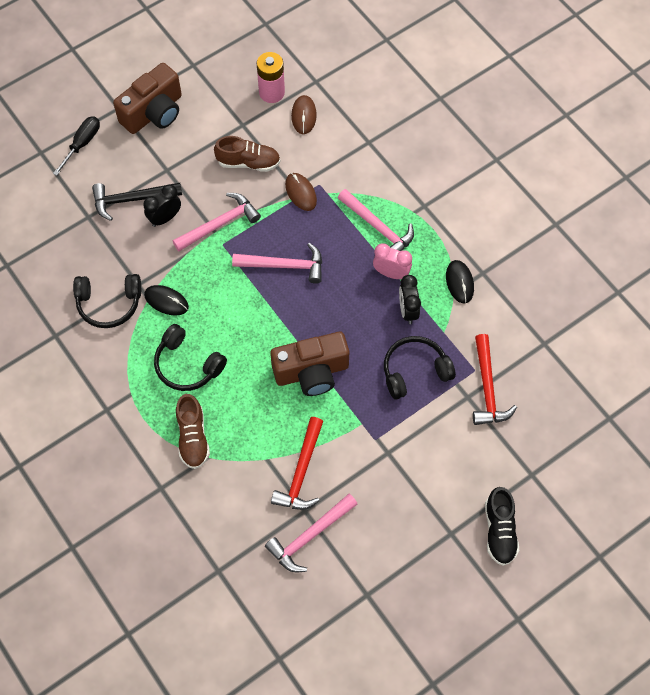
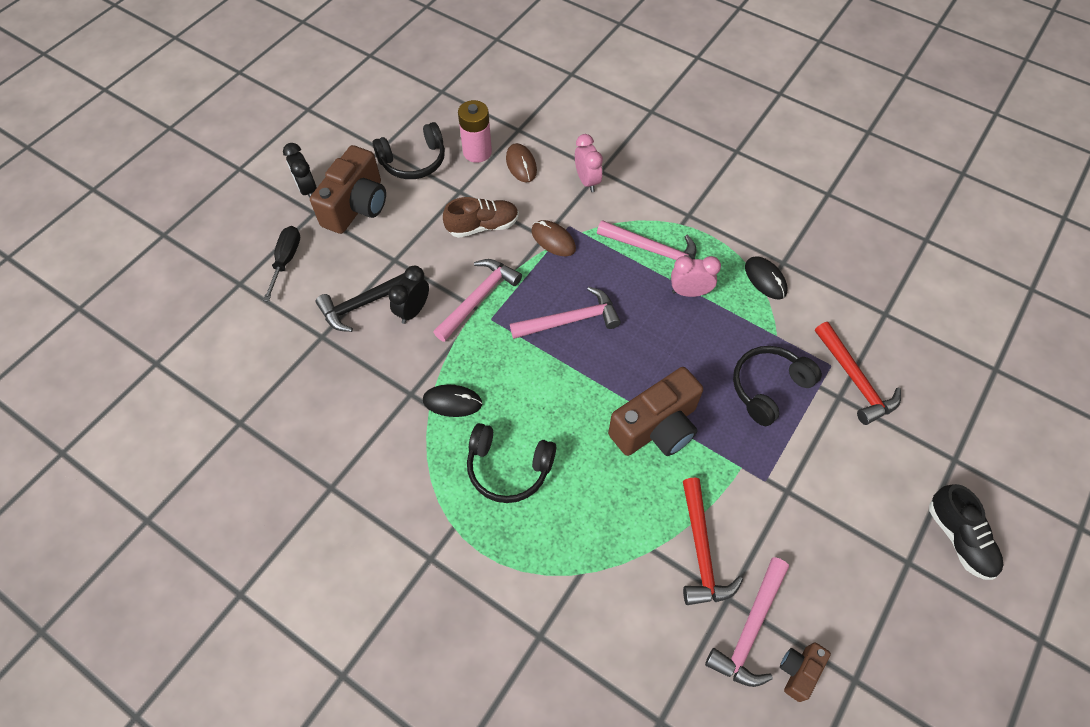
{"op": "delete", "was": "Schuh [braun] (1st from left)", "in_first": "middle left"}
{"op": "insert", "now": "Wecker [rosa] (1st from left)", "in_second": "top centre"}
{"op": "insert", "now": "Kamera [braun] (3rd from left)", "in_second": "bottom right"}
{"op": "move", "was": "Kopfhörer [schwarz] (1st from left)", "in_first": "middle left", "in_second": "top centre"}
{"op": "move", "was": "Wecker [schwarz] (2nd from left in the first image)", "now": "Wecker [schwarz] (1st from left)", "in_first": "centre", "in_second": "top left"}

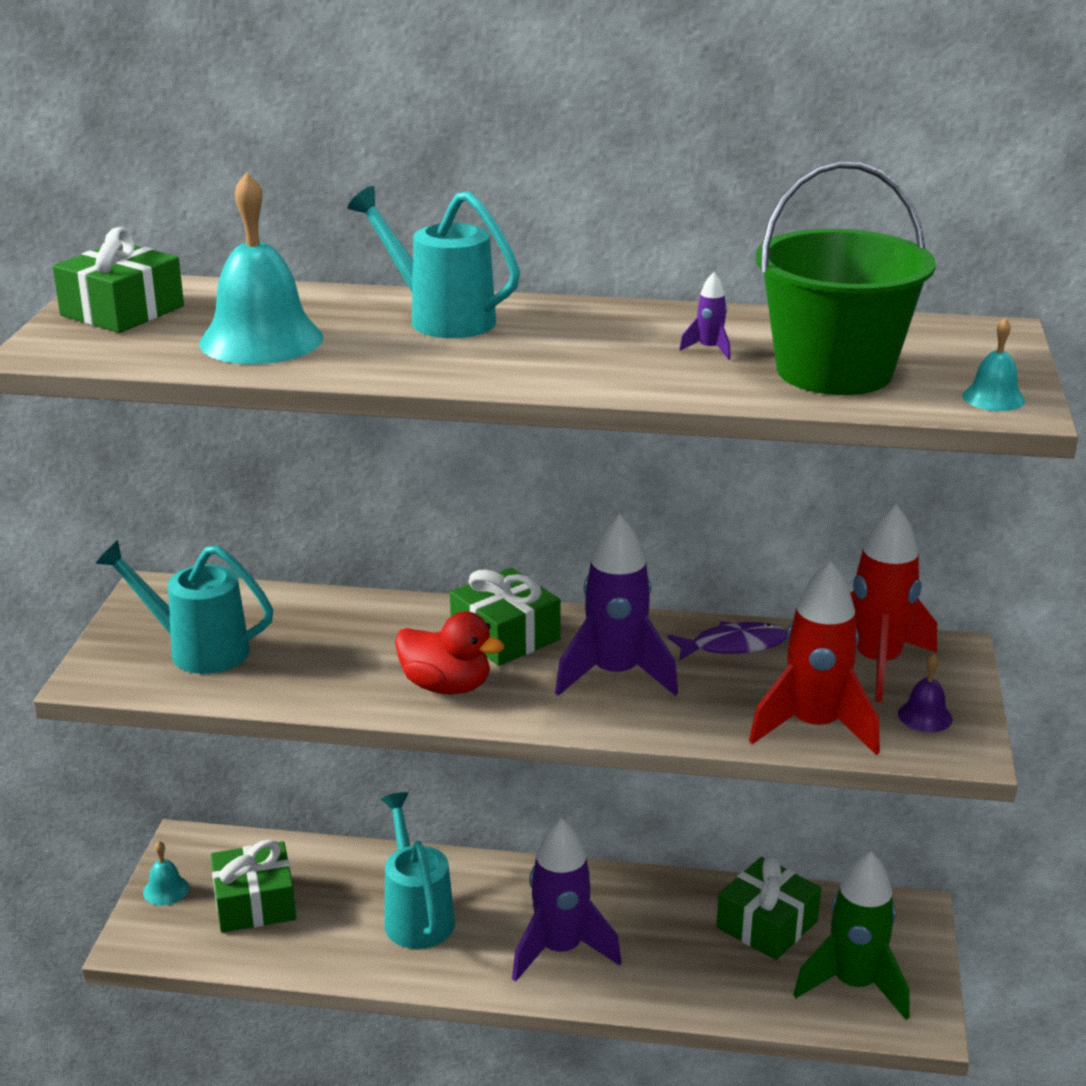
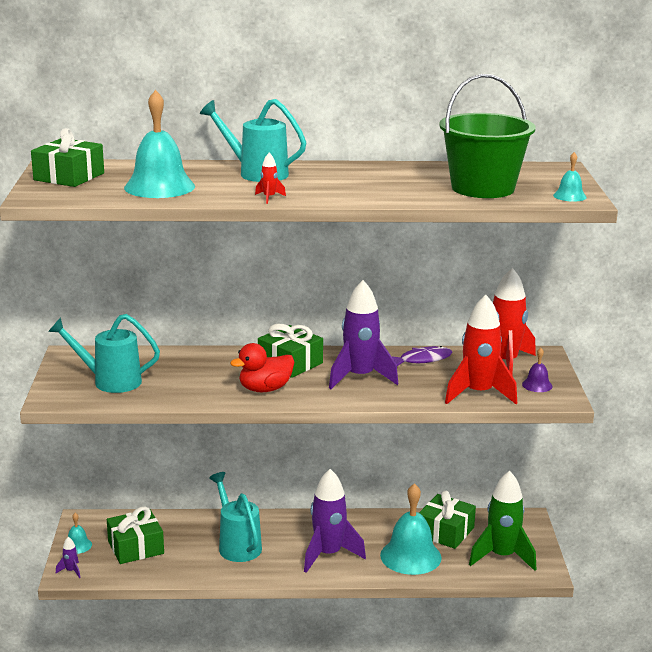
{"op": "insert", "now": "Rakete [rot] (1st from left)", "in_second": "top centre"}
{"op": "insert", "now": "Glocke [türkis] (3rd from left)", "in_second": "bottom centre"}
{"op": "move", "was": "Rakete [lila] (3rd from left in the first image)", "now": "Rakete [lila] (1st from left)", "in_first": "top centre", "in_second": "bottom left"}
{"op": "rotate", "was": "Ente [rot]", "in_first": "centre", "in_second": "centre", "clockwise": 135}

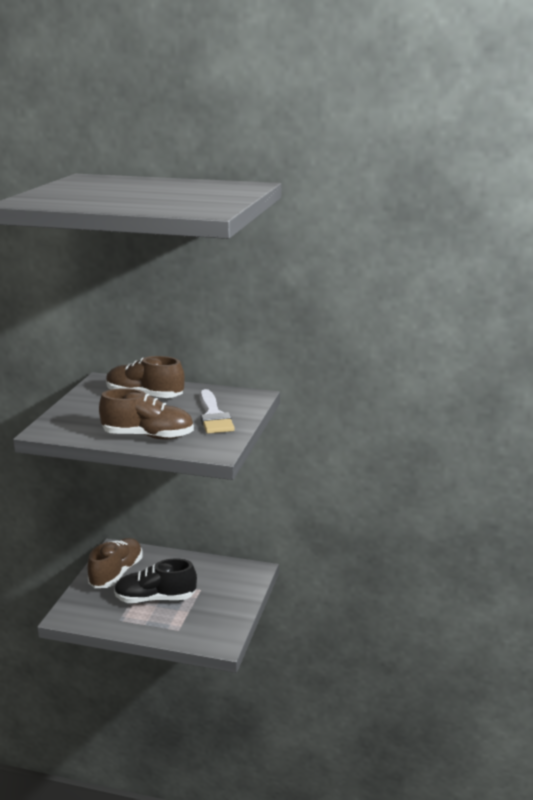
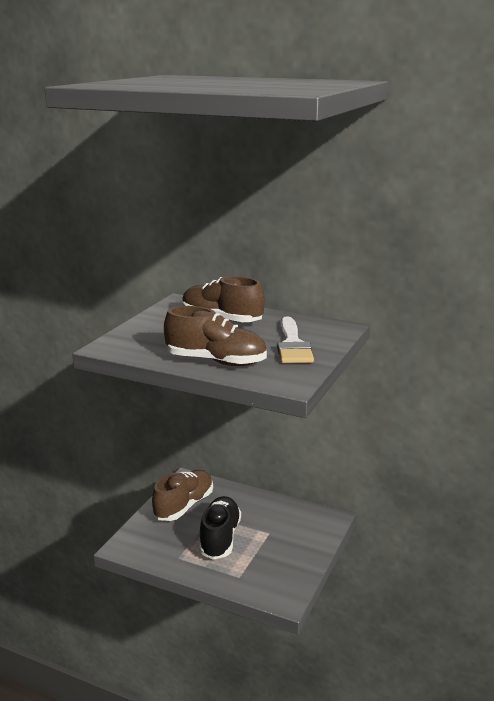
{"op": "rotate", "was": "Schuh [schwarz]", "in_first": "bottom left", "in_second": "bottom centre", "clockwise": 90}

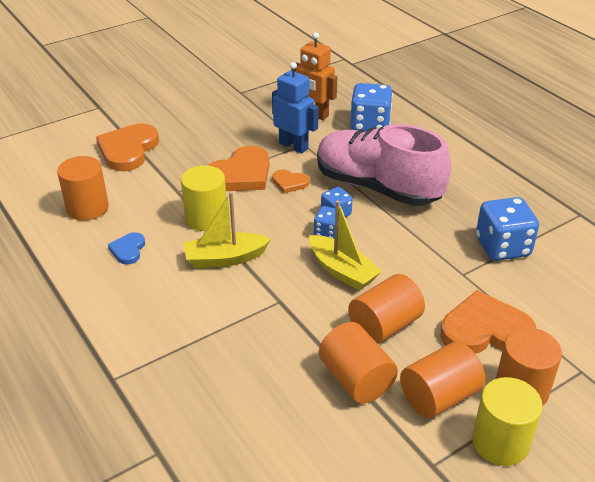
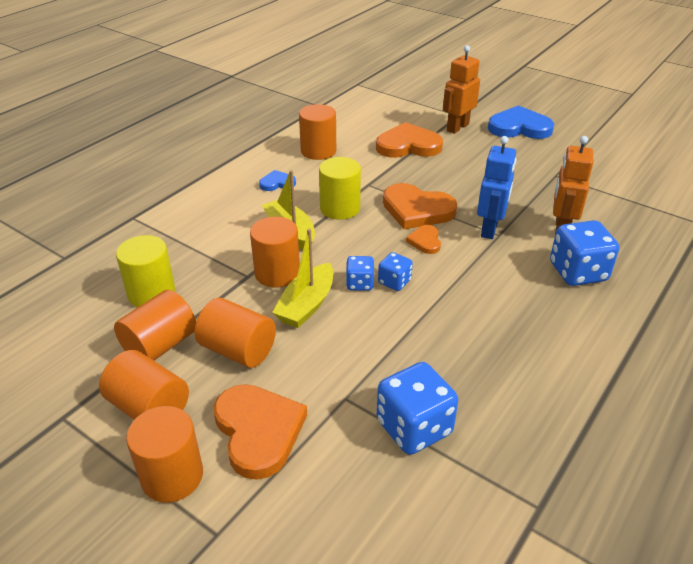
{"op": "delete", "was": "Schuh [rosa]", "in_first": "centre"}
{"op": "insert", "now": "Vollzylinder [orange] (5th from left)", "in_second": "centre"}
{"op": "insert", "now": "Roboter [orange] (1st from left)", "in_second": "top centre"}
{"op": "insert", "now": "Herz [blau] (2nd from left)", "in_second": "top right"}
{"op": "move", "was": "Vollzylinder [gelb] (2nd from left in the first image)", "now": "Vollzylinder [gelb] (1st from left)", "in_first": "bottom right", "in_second": "middle left"}

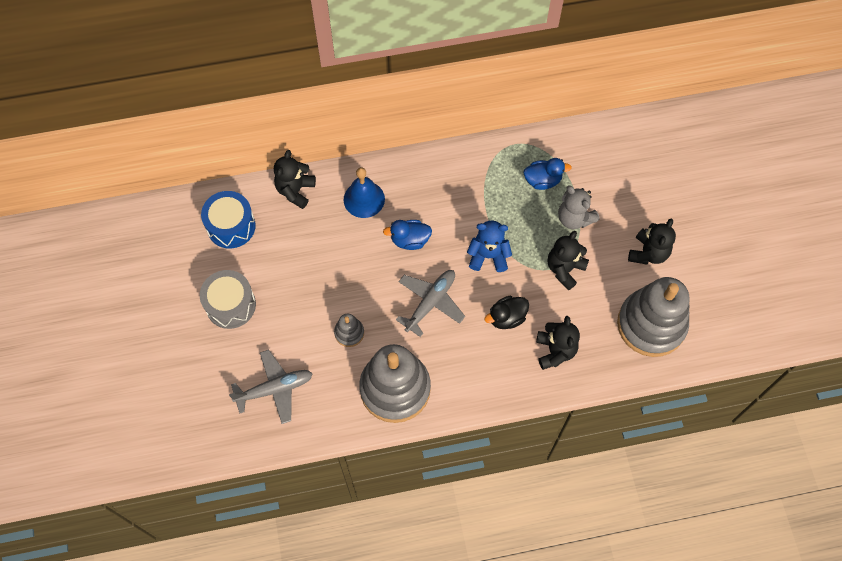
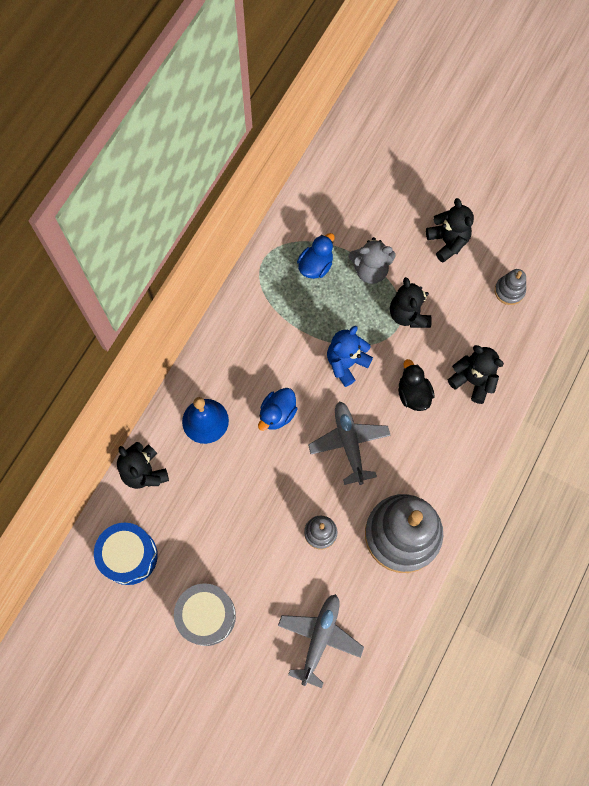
{"op": "rotate", "was": "Ente [schwarz]", "in_first": "centre", "in_second": "middle right", "clockwise": 150}
{"op": "resize", "was": "Stapelspielzeug [grau] (3rd from left)", "in_first": "middle right", "in_second": "middle right", "ratio": 0.43}

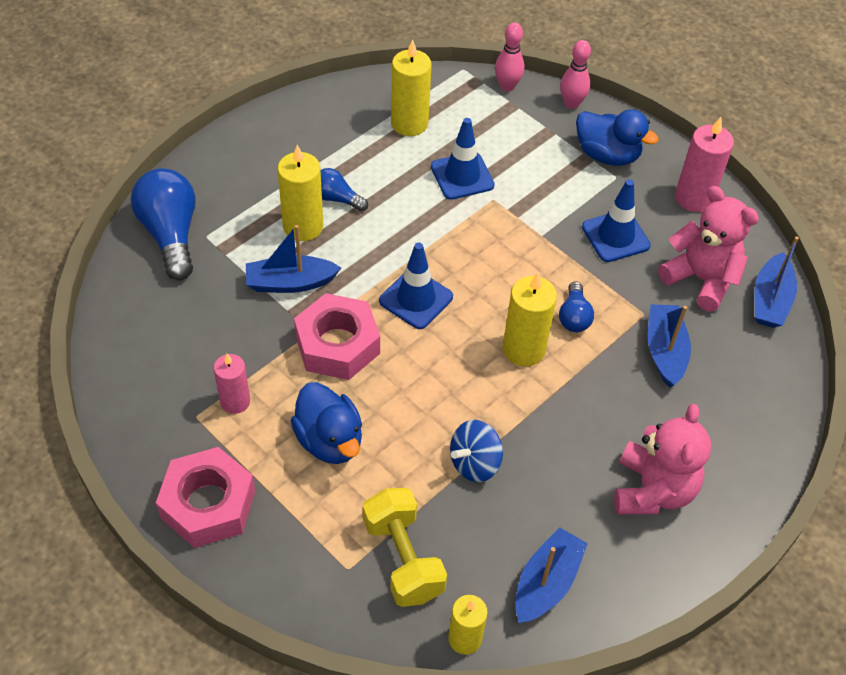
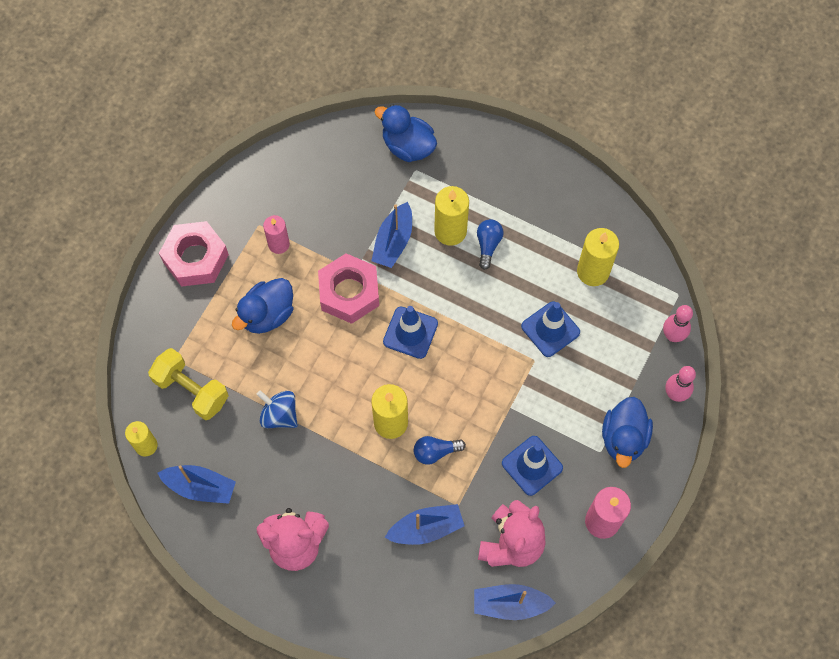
{"op": "replace", "was": "Glühbirne [blau] (1st from left)", "now": "Ente [blau] (2nd from left)", "in_first": "top left", "in_second": "top centre"}
{"op": "rotate", "was": "Boot [blau] (1st from left in the first image)", "in_first": "centre", "in_second": "centre", "clockwise": -135}
{"op": "rotate", "was": "Hantel [gelb]", "in_first": "bottom centre", "in_second": "middle left", "clockwise": 75}

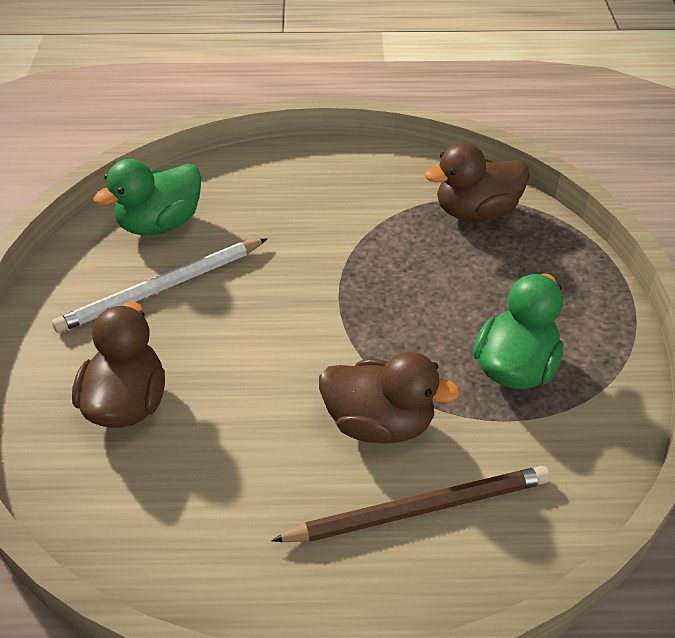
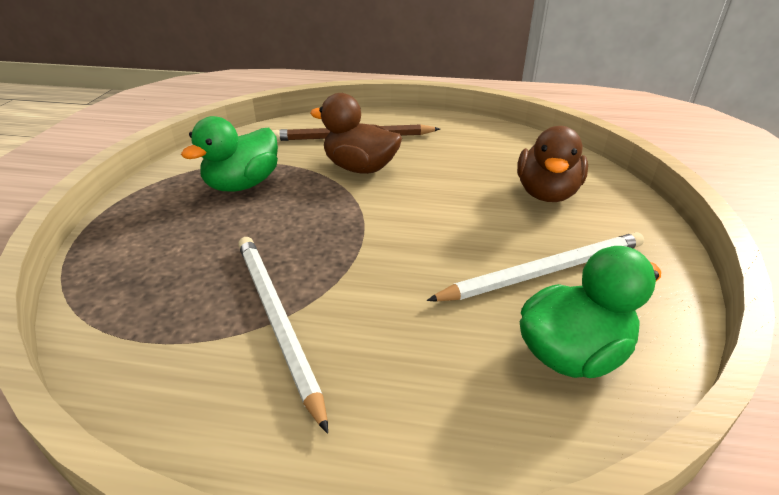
{"op": "delete", "was": "Ente [braun] (3rd from left)", "in_first": "top right"}
{"op": "insert", "now": "Bleistift [weiß] (1st from left)", "in_second": "bottom centre"}

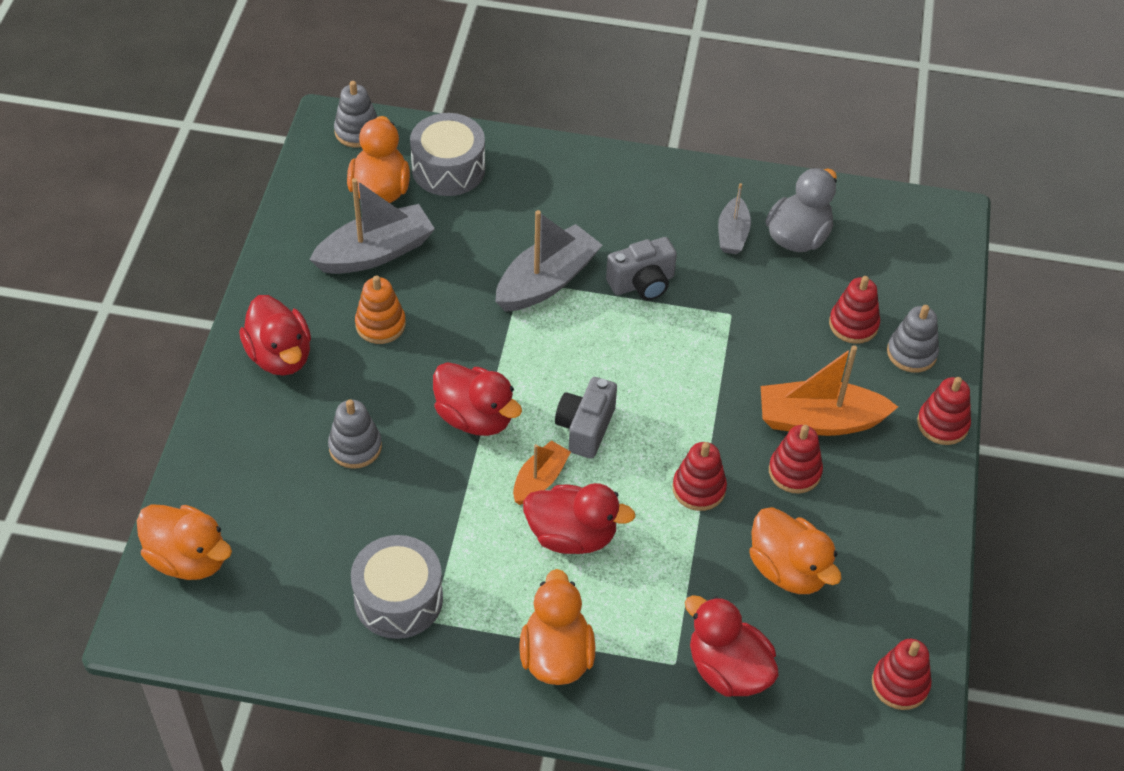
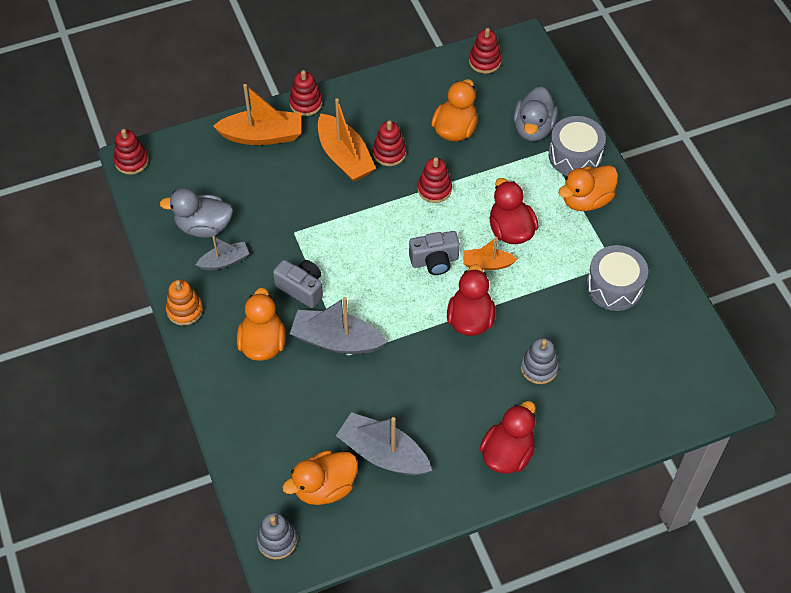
{"op": "move", "was": "Ente [orange] (1st from left)", "in_first": "bottom left", "in_second": "middle left"}
{"op": "move", "was": "Stapelspielzeug [orange]", "in_first": "centre", "in_second": "middle left"}
{"op": "move", "was": "Trommel [grau] (2nd from left in the first image)", "now": "Trommel [grau] (1st from left)", "in_first": "top centre", "in_second": "top right"}
{"op": "move", "was": "Stapelspielzeug [rot] (3rd from left in the first image)", "now": "Stapelspielzeug [rot] (1st from left)", "in_first": "middle right", "in_second": "top left"}
{"op": "replace", "was": "Stapelspielzeug [grau] (3rd from left)", "now": "Boot [orange] (1st from left)", "in_first": "middle right", "in_second": "top left"}
{"op": "recolor", "was": "Ente [rot] (4th from left)", "now": "Ente [grau] (2nd from left)", "in_first": "bottom centre", "in_second": "top right"}

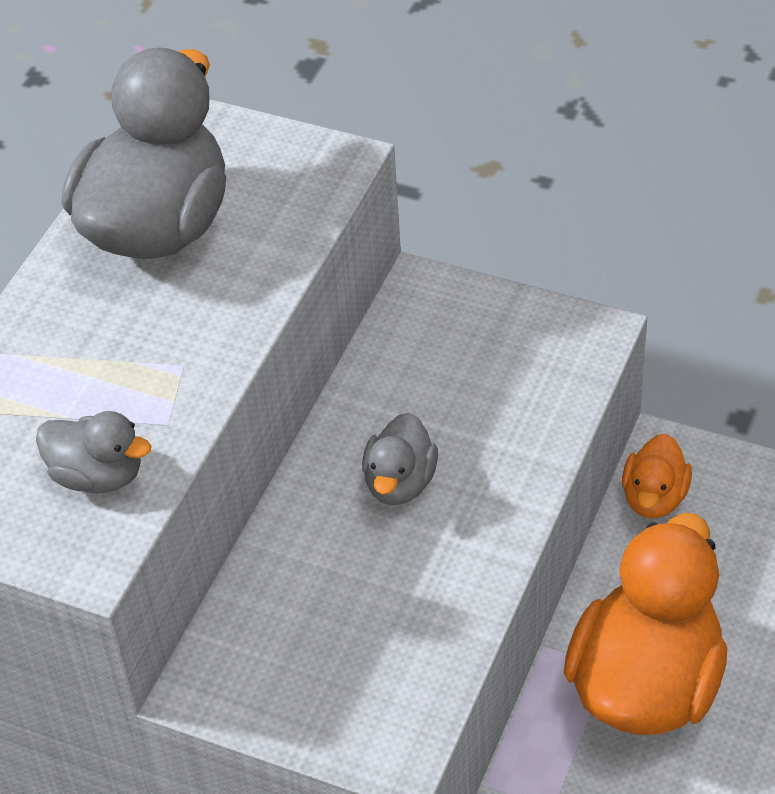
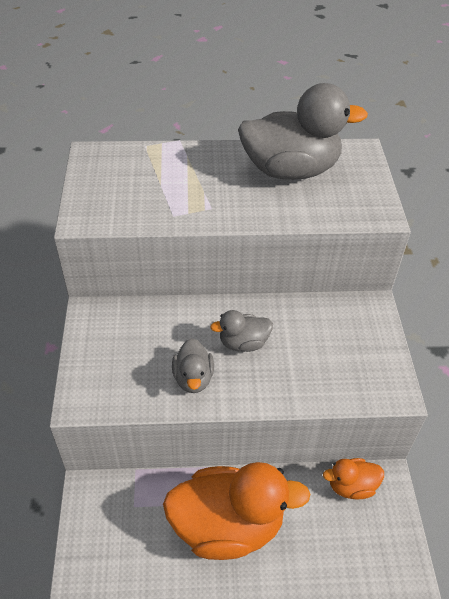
{"op": "move", "was": "Ente [grau] (1st from left)", "in_first": "middle left", "in_second": "centre"}

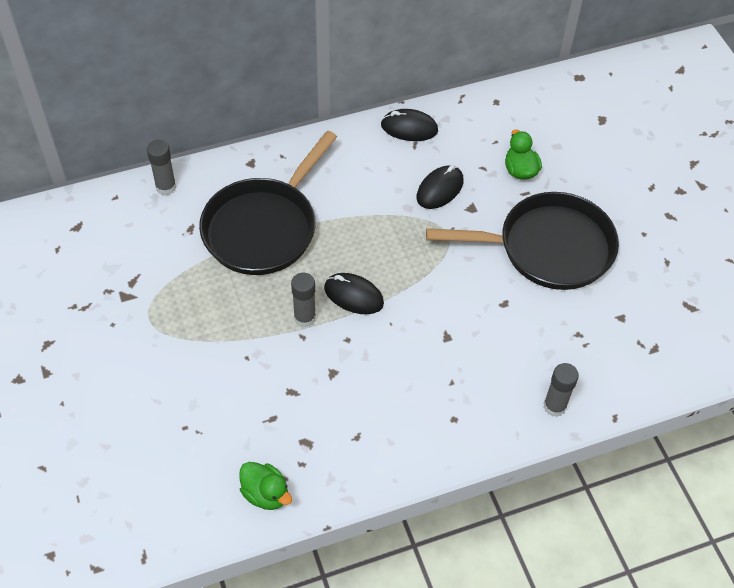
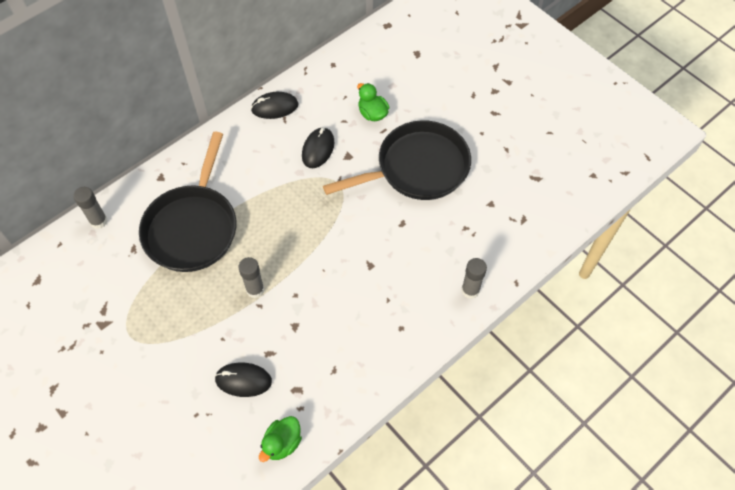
{"op": "move", "was": "Computermaus [schwarz] (1st from left)", "in_first": "centre", "in_second": "bottom left"}
{"op": "rotate", "was": "Ente [grün] (1st from left)", "in_first": "bottom centre", "in_second": "bottom centre", "clockwise": 105}

